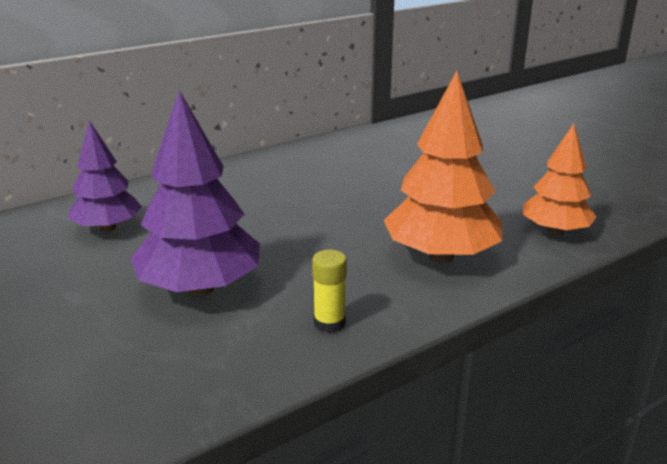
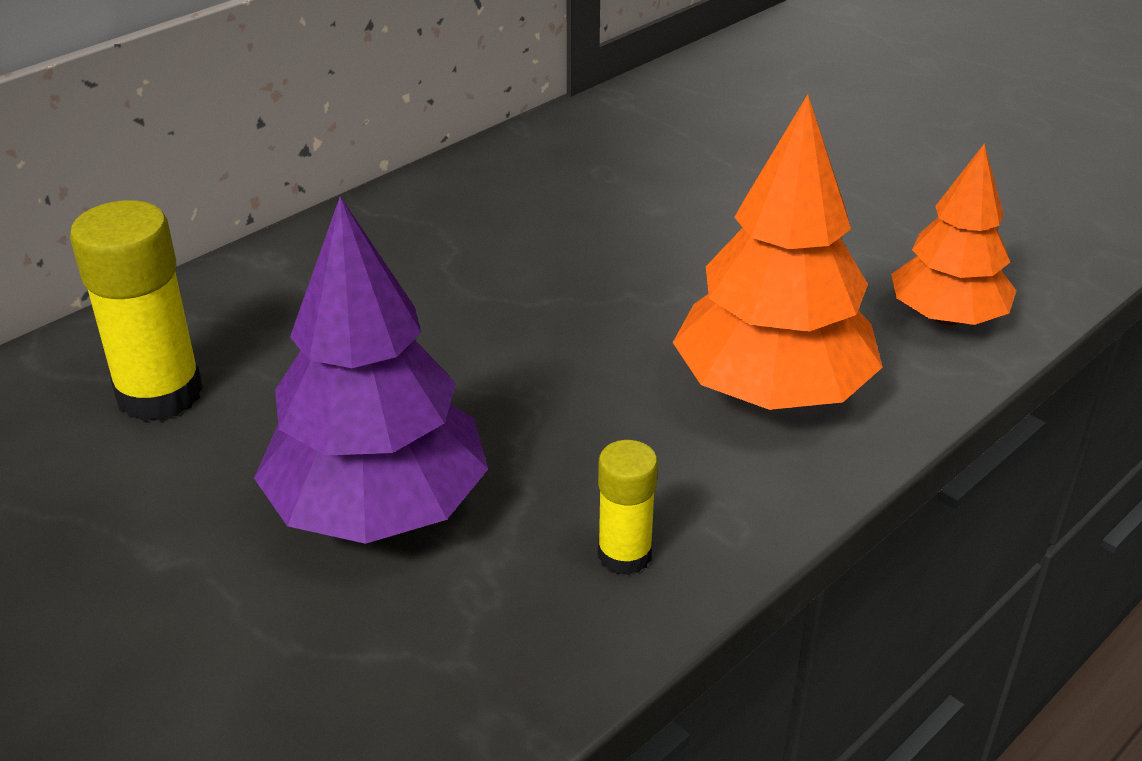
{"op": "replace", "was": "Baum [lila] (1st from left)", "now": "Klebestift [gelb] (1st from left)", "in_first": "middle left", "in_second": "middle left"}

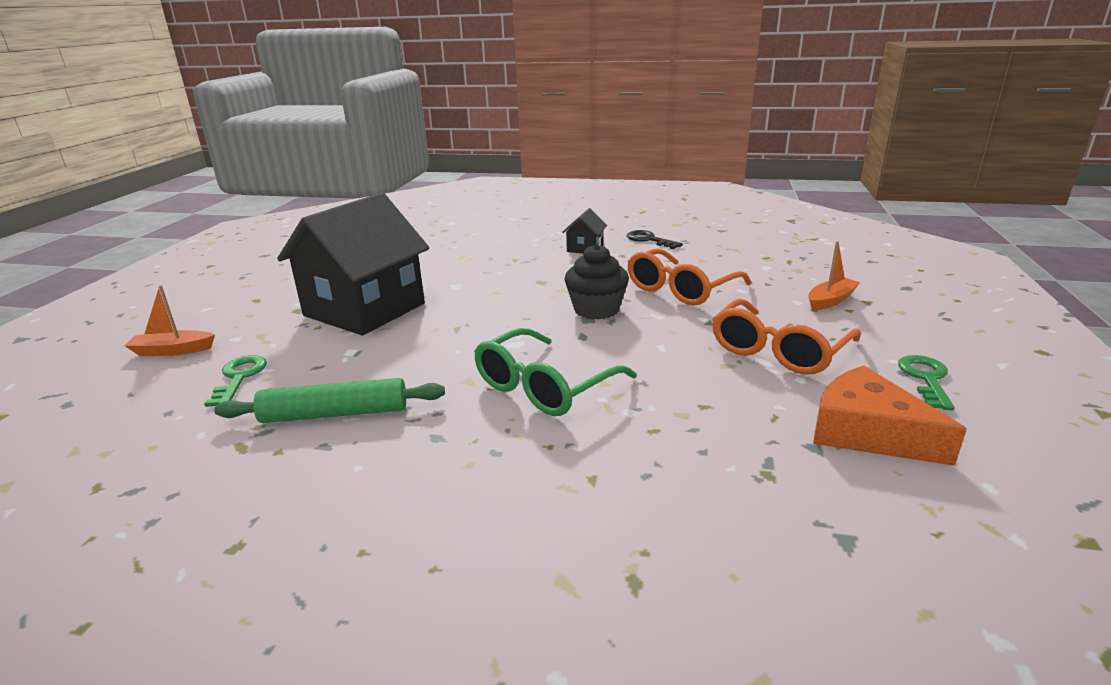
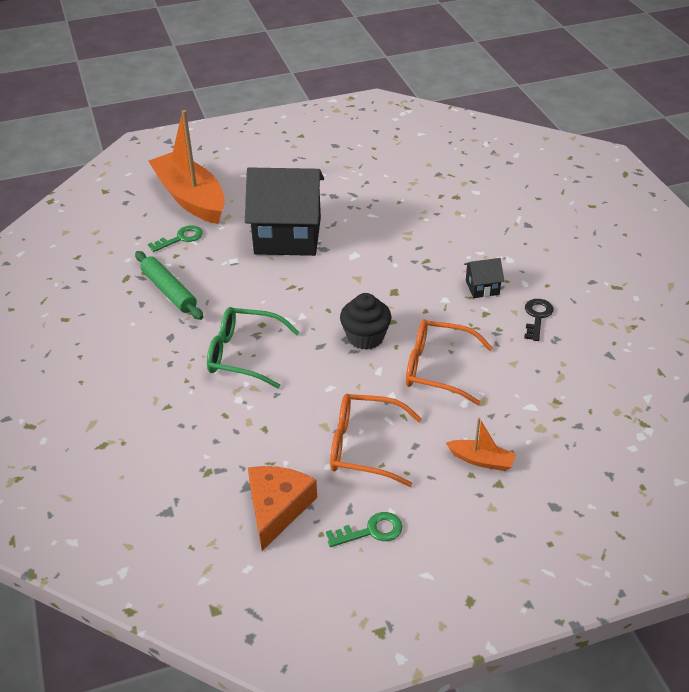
{"op": "resize", "was": "Boot [orange] (1st from left)", "in_first": "middle left", "in_second": "top left", "ratio": 2.37}

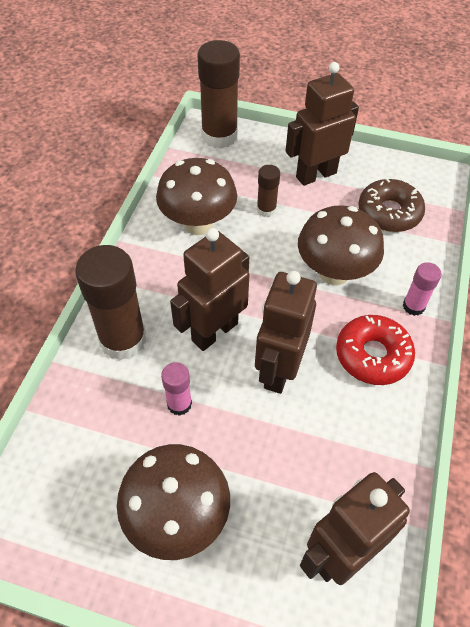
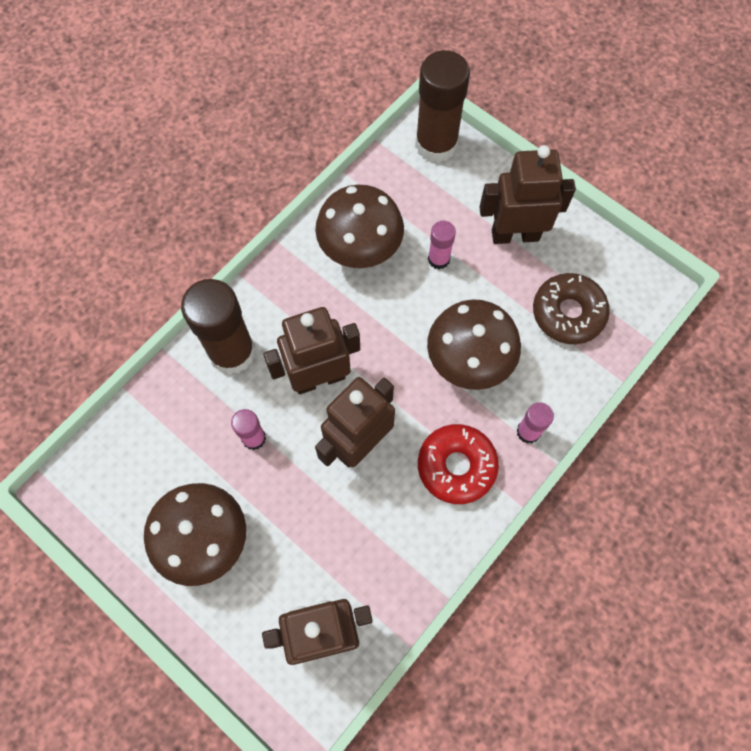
{"op": "recolor", "was": "Klebestift [braun] (3rd from left)", "now": "Klebestift [rosa] (2nd from left)", "in_first": "top centre", "in_second": "top centre"}

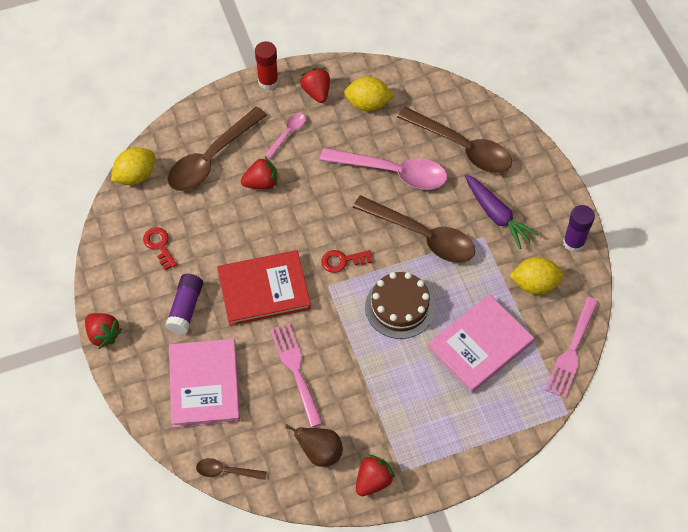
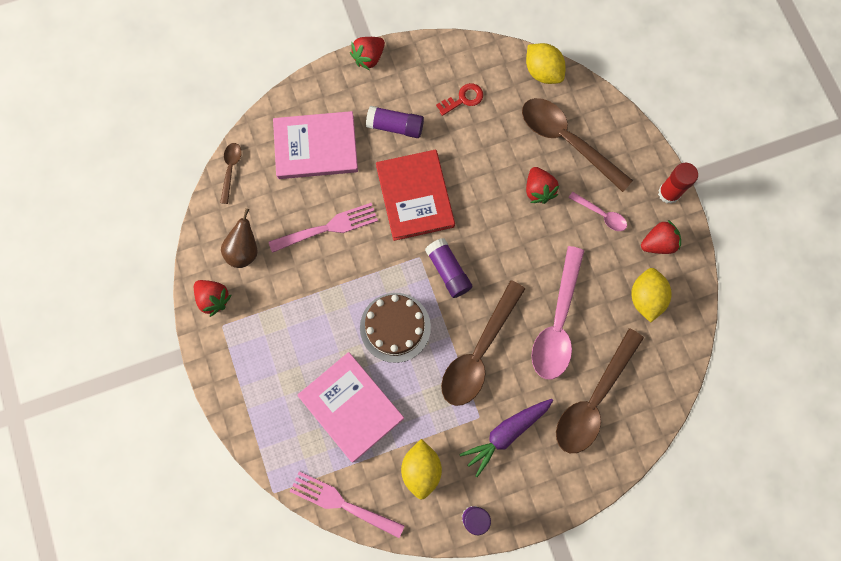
{"op": "replace", "was": "Schlüssel [rot] (2nd from left)", "now": "Klebestift [lila] (2nd from left)", "in_first": "centre", "in_second": "centre"}

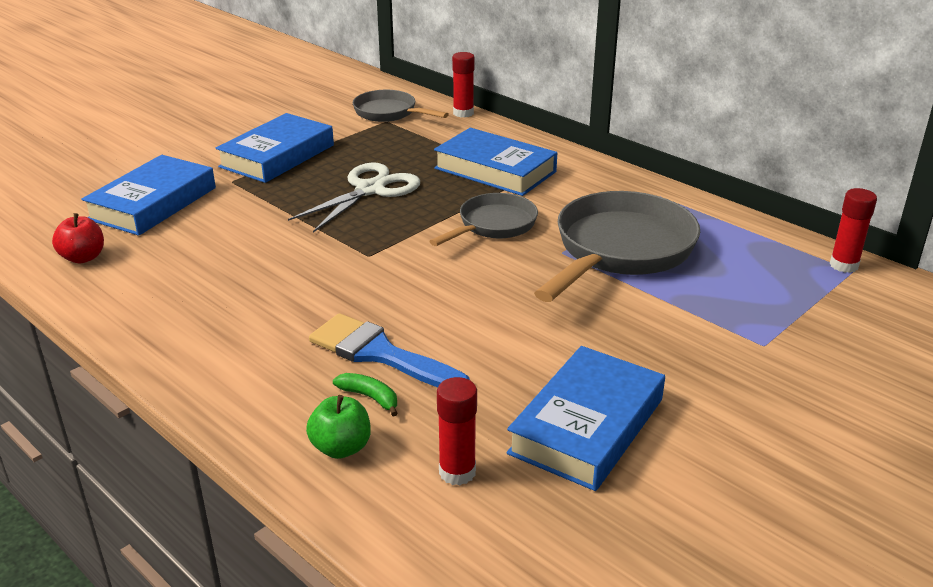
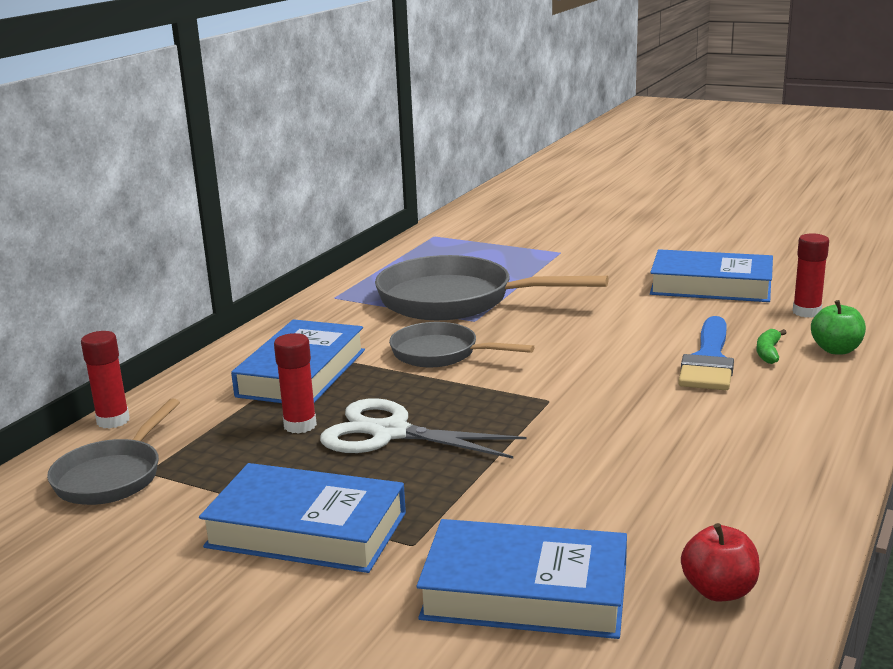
{"op": "move", "was": "Klebestift [rot] (3rd from left in the first image)", "now": "Klebestift [rot] (2nd from left)", "in_first": "middle right", "in_second": "middle left"}

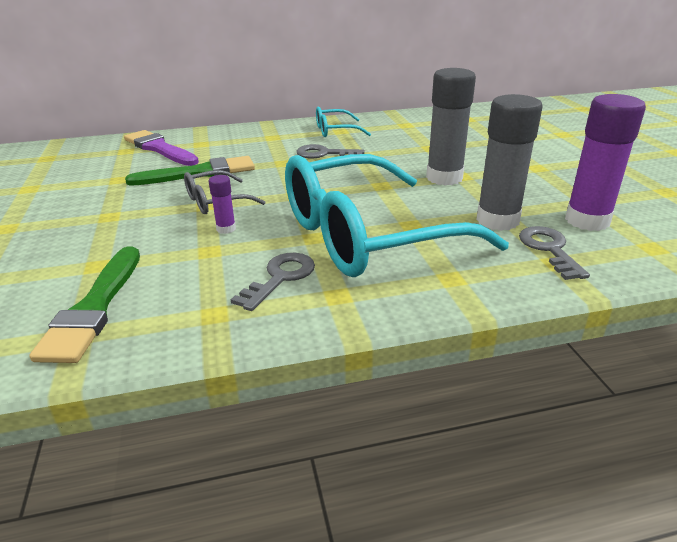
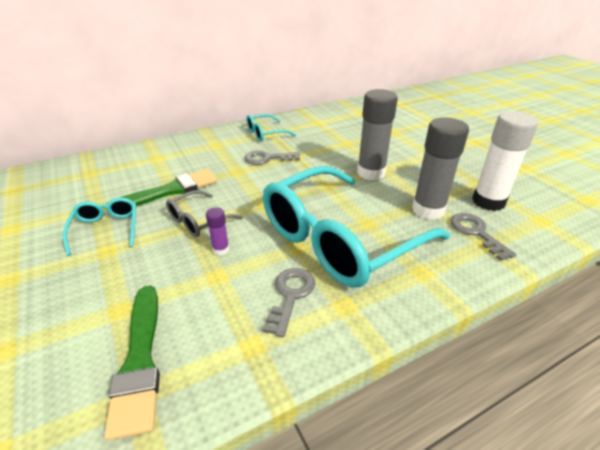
{"op": "delete", "was": "Pinsel [lila]", "in_first": "top left"}
{"op": "insert", "now": "Brille [türkis] (1st from left)", "in_second": "middle left"}
{"op": "recolor", "was": "Klebestift [lila] (2nd from left)", "now": "Klebestift [weiß]", "in_first": "top right", "in_second": "middle right"}

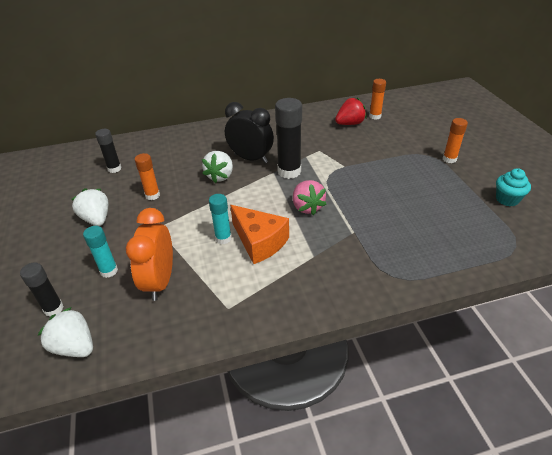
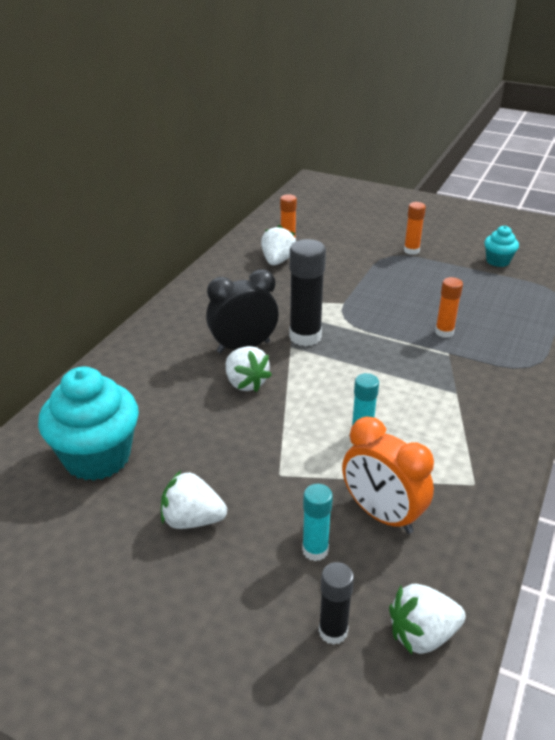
{"op": "delete", "was": "Käse [orange]", "in_first": "centre"}
{"op": "delete", "was": "Erdbeere [rosa]", "in_first": "centre"}
{"op": "move", "was": "Klebestift [orange] (1st from left in the first image)", "now": "Klebestift [orange] (3rd from left)", "in_first": "middle left", "in_second": "middle right"}
{"op": "replace", "was": "Klebestift [schwarz] (2nd from left)", "now": "Muffin [türkis] (1st from left)", "in_first": "top left", "in_second": "middle left"}
{"op": "recolor", "was": "Erdbeere [rot]", "now": "Erdbeere [weiß] (3rd from left)", "in_first": "top centre", "in_second": "top centre"}

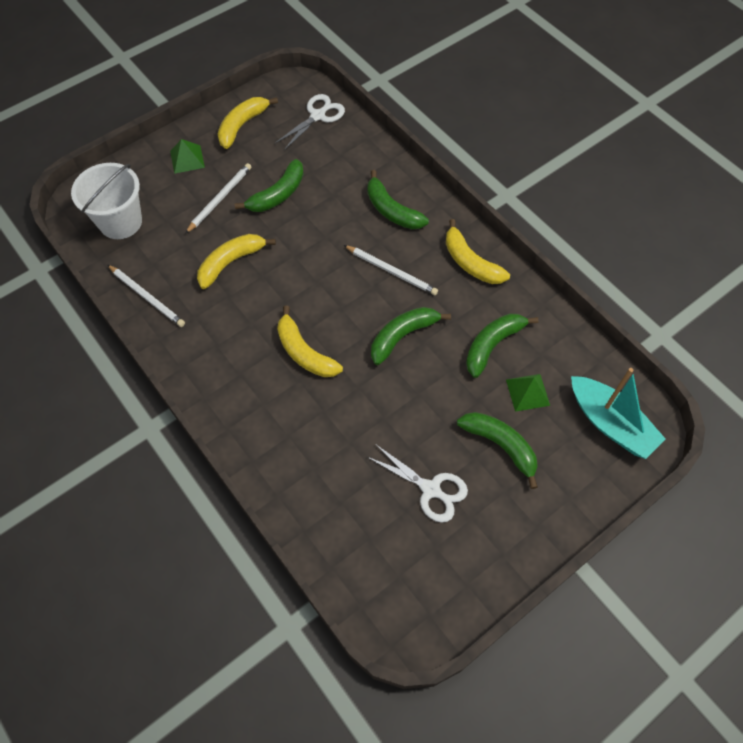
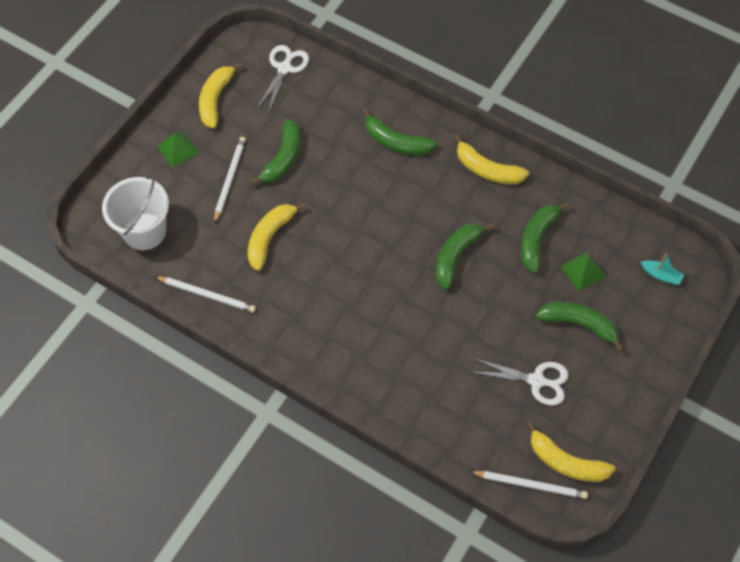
{"op": "move", "was": "Banane [gelb] (3rd from left in the first image)", "now": "Banane [gelb] (4th from left)", "in_first": "centre", "in_second": "bottom right"}
{"op": "move", "was": "Bleistift [weiß] (3rd from left)", "in_first": "centre", "in_second": "bottom right"}
{"op": "resize", "was": "Boot [türkis]", "in_first": "middle right", "in_second": "middle right", "ratio": 0.46}

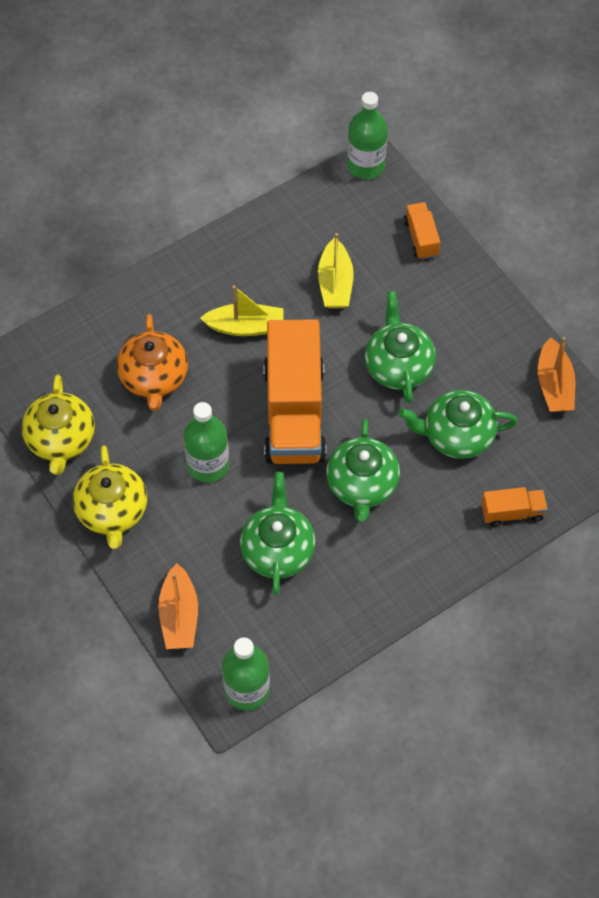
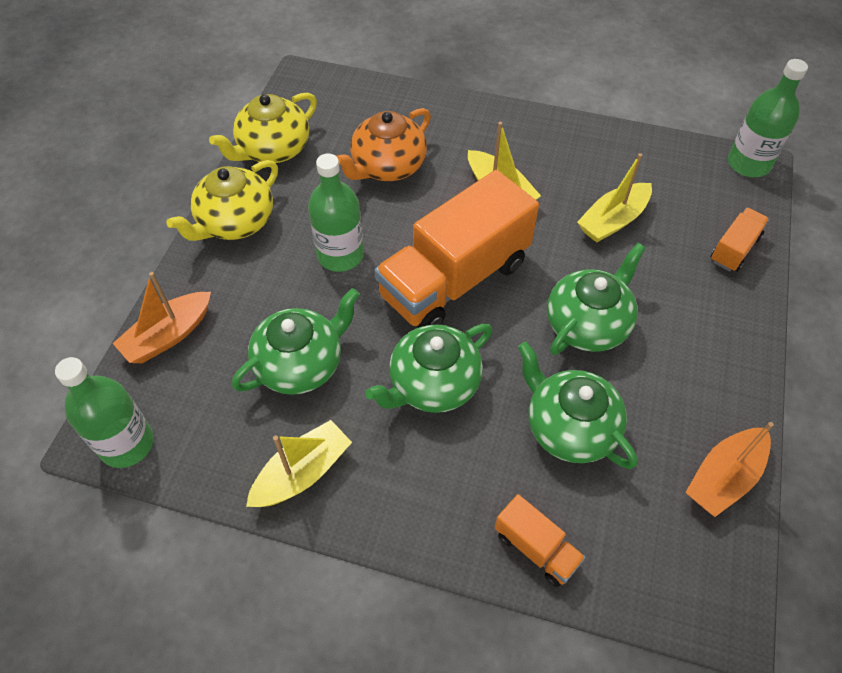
{"op": "insert", "now": "Boot [gelb] (1st from left)", "in_second": "bottom centre"}

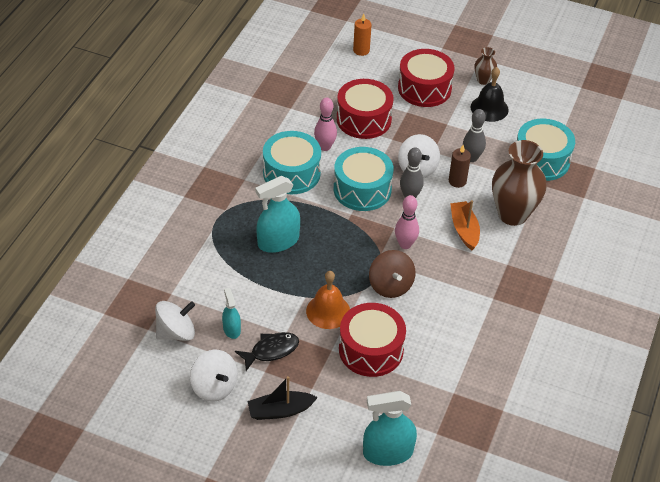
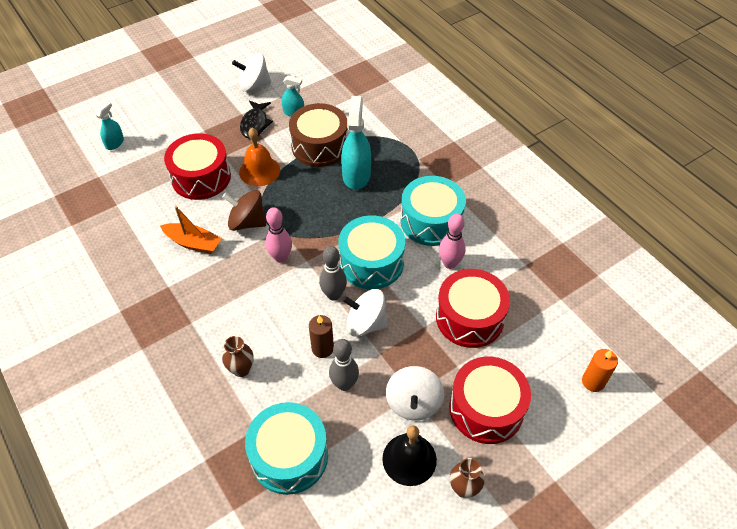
{"op": "delete", "was": "Boot [schwarz]", "in_first": "bottom centre"}
{"op": "insert", "now": "Trommel [braun]", "in_second": "top centre"}
{"op": "move", "was": "Kreisel [weiß] (1st from left in the first image)", "now": "Kreisel [weiß] (3rd from left)", "in_first": "middle left", "in_second": "bottom centre"}
{"op": "move", "was": "Boot [orange]", "in_first": "middle right", "in_second": "middle left"}
{"op": "resize", "was": "Sprühflasche [türkis] (3rd from left in the first image)", "in_first": "bottom centre", "in_second": "top left", "ratio": 0.55}
{"op": "resize", "was": "Vase [braun] (2nd from left in the first image)", "in_first": "middle right", "in_second": "bottom left", "ratio": 0.47}

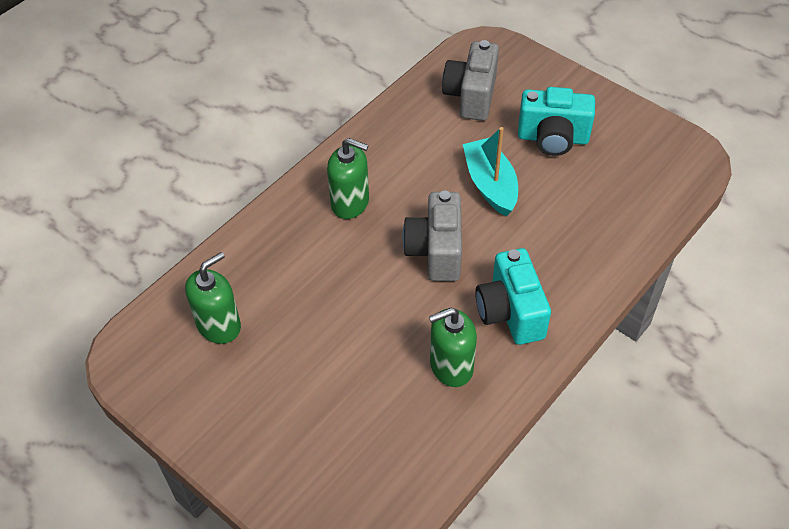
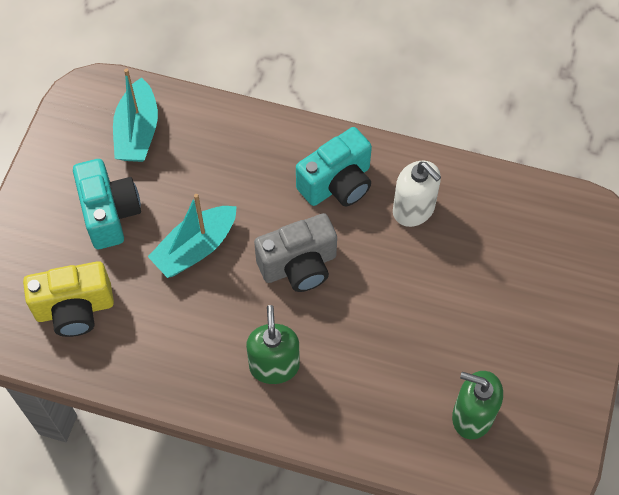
{"op": "insert", "now": "Boot [türkis] (1st from left)", "in_second": "top left"}
{"op": "recolor", "was": "Seifenspender [grün] (3rd from left)", "now": "Seifenspender [weiß]", "in_first": "centre", "in_second": "middle right"}
{"op": "recolor", "was": "Kamera [grau] (2nd from left)", "now": "Kamera [gelb]", "in_first": "top centre", "in_second": "middle left"}

